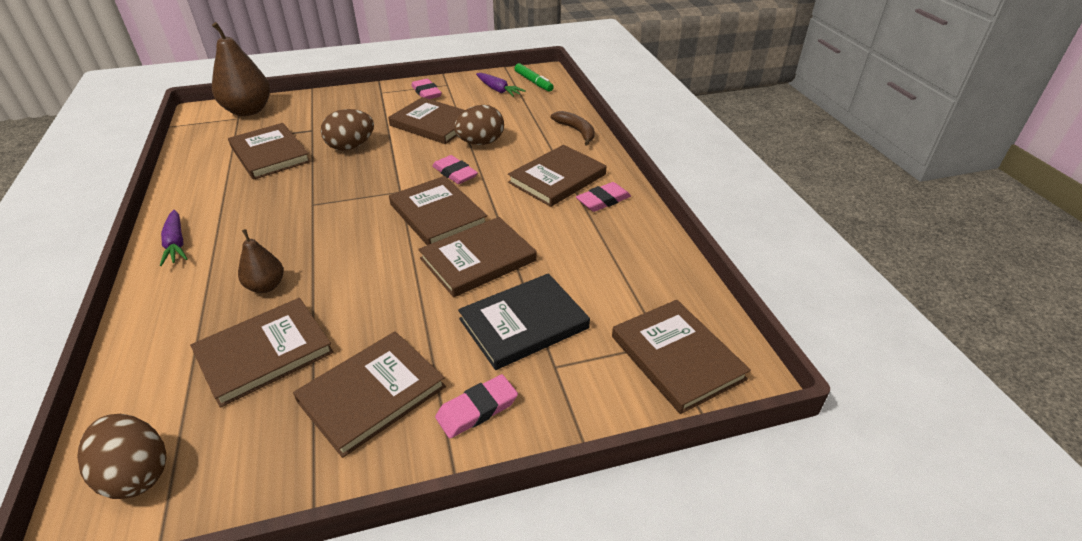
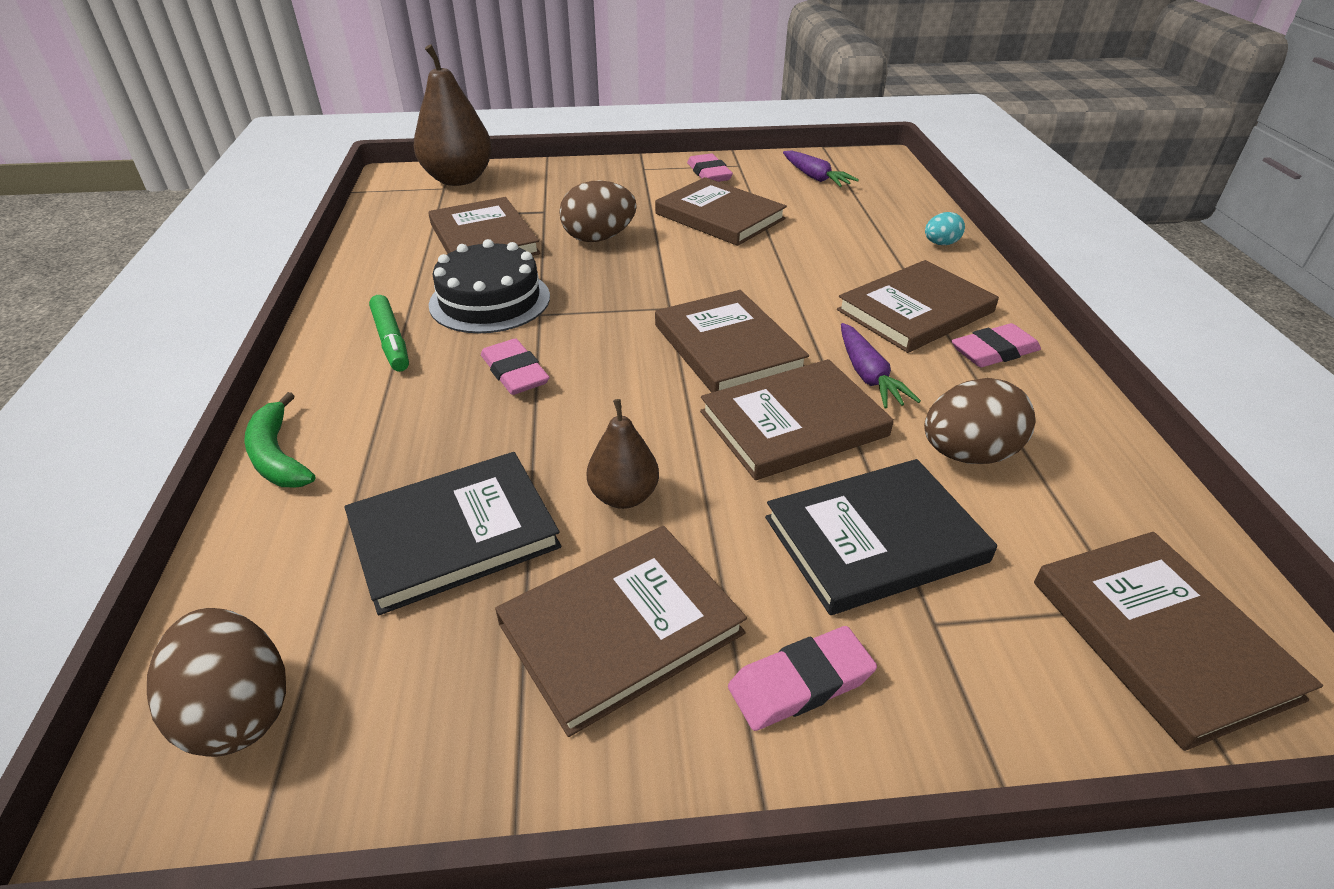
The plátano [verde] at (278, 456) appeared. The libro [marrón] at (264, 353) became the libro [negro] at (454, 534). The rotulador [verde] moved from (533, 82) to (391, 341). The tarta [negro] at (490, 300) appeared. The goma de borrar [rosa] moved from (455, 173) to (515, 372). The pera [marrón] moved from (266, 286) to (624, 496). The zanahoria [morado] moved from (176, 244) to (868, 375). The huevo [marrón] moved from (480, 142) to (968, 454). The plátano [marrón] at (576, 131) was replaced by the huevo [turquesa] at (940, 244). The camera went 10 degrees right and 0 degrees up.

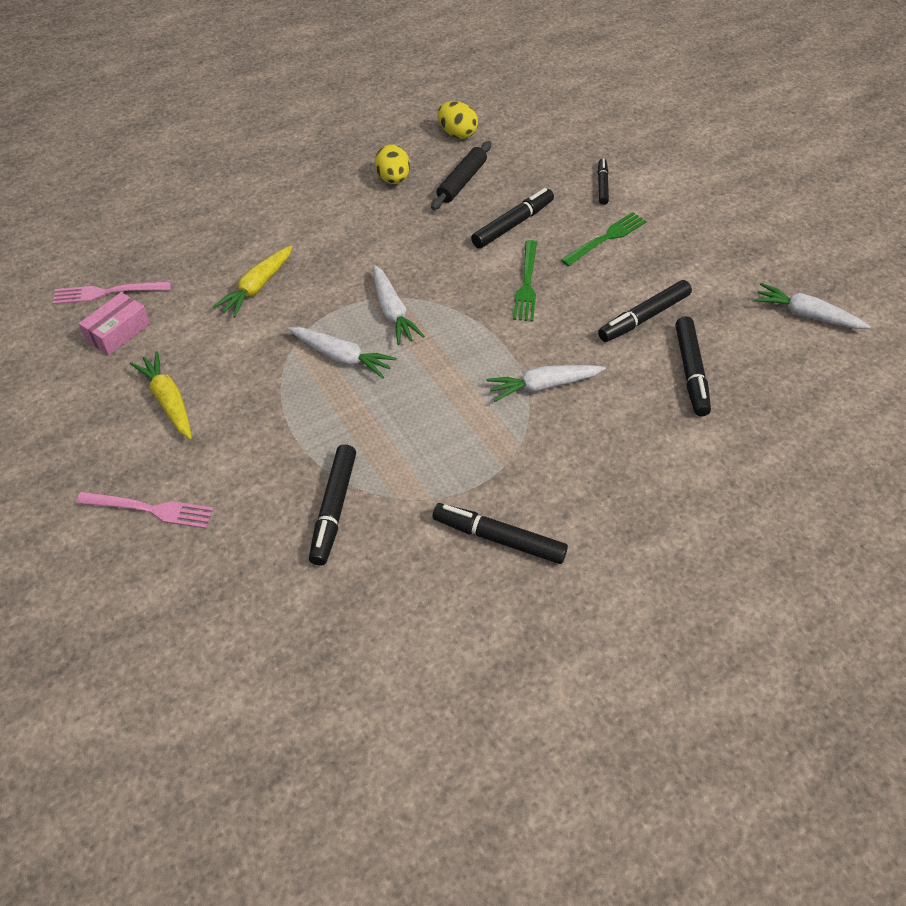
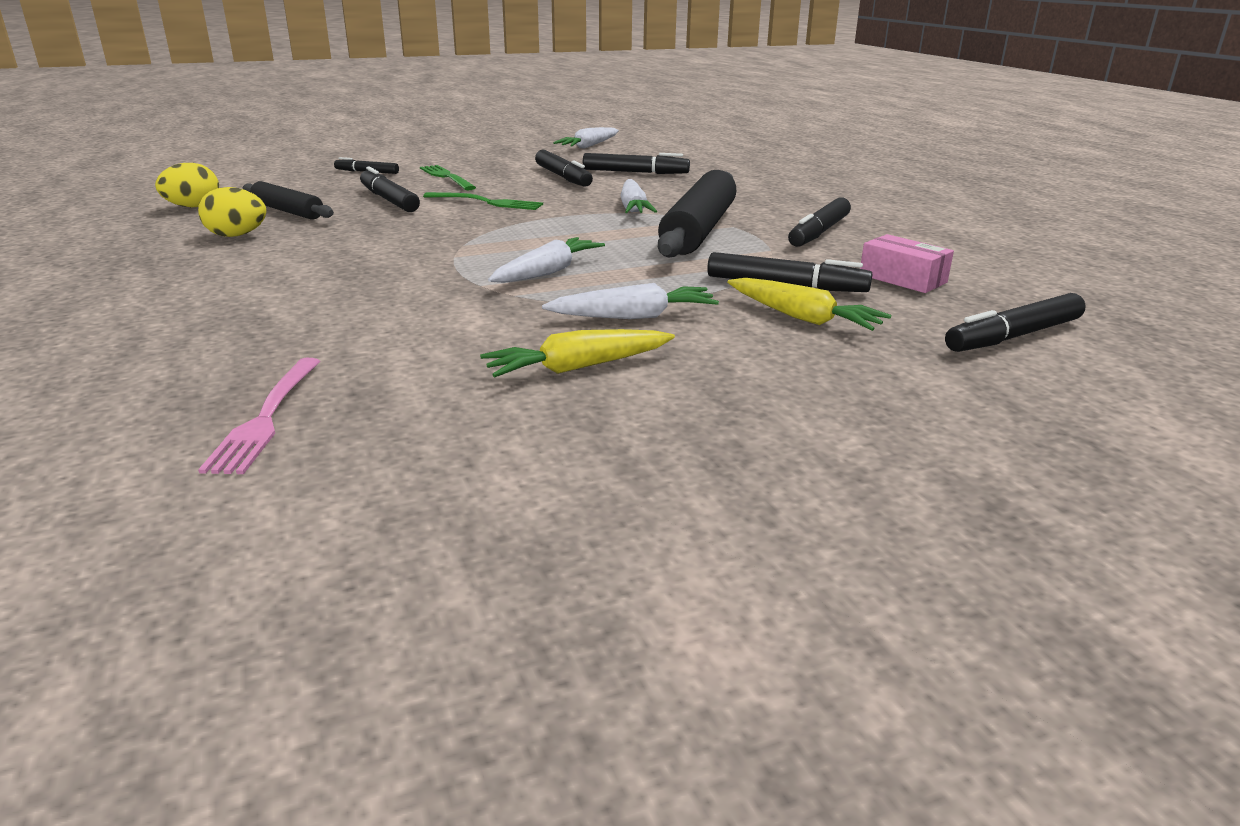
The zanahoria [blanco] moved from (392, 312) to (634, 316). The rodillo [negro] at (699, 230) appeared. The zanahoria [amarillo] moved from (257, 287) to (803, 318). The caja [rosa] moved from (118, 332) to (902, 278). The rotulador [negro] at (1014, 336) appeared. The tenedor [rosa] at (151, 509) disappeared. The camera went 80 degrees left and 25 degrees down.

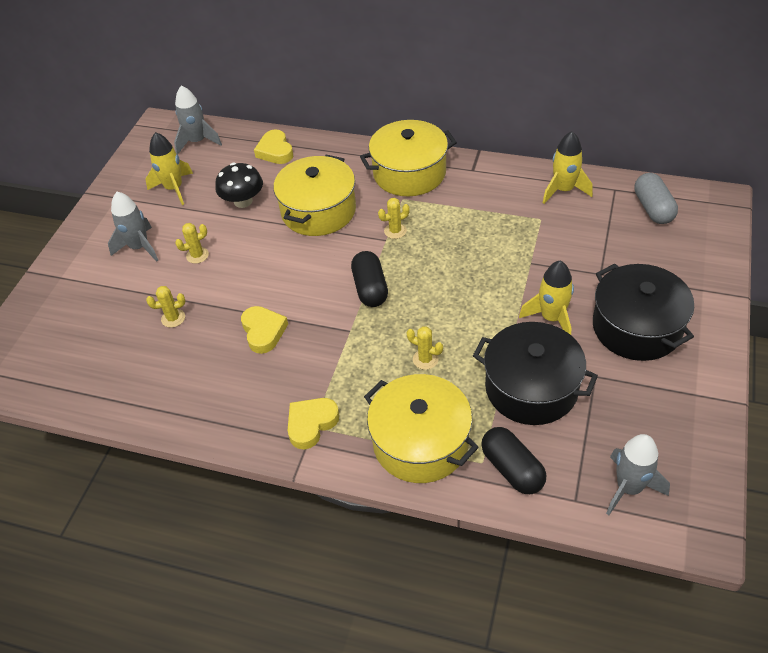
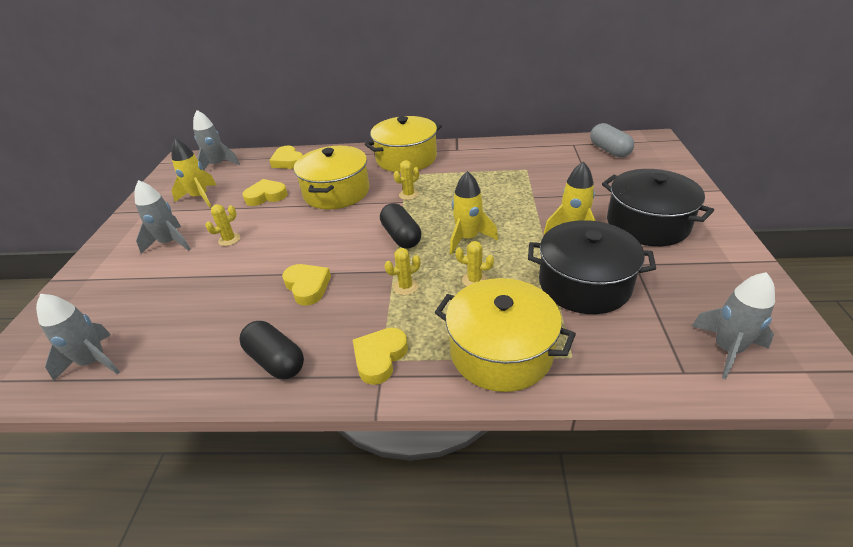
The cohete [gris] at (94, 362) appeared. The cápsula [negro] moved from (512, 469) to (276, 360). The seta [negro] at (243, 201) was replaced by the corazón [amarillo] at (266, 196). The cactus [amarillo] moved from (173, 318) to (405, 287). The cohete [amarillo] moved from (563, 190) to (468, 238). The camera went 15 degrees left and 10 degrees down.

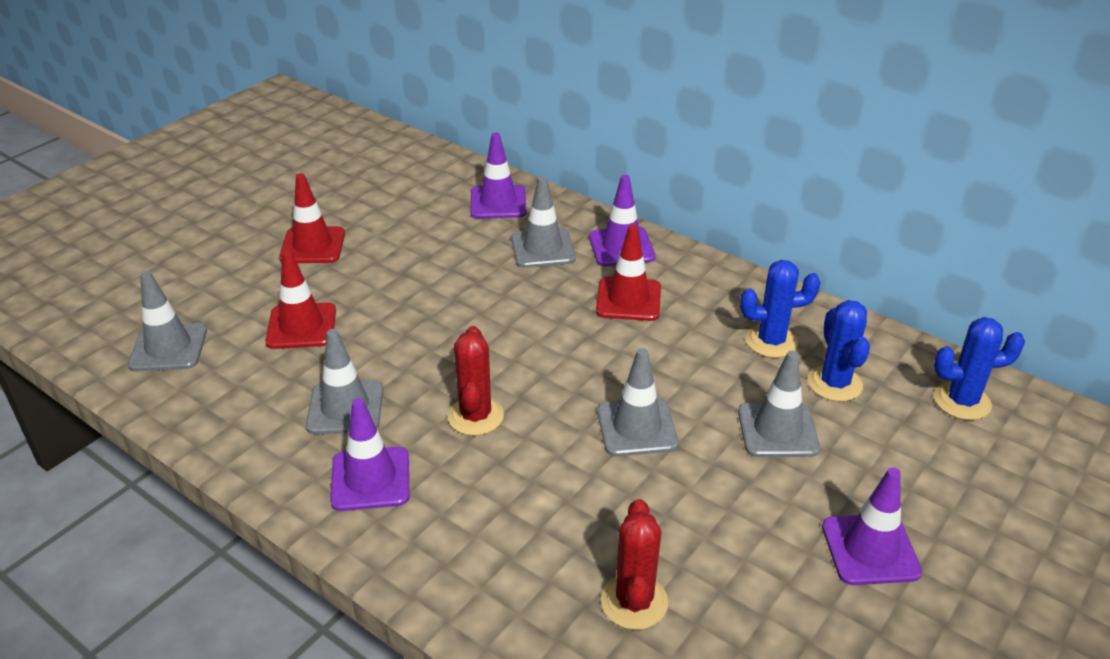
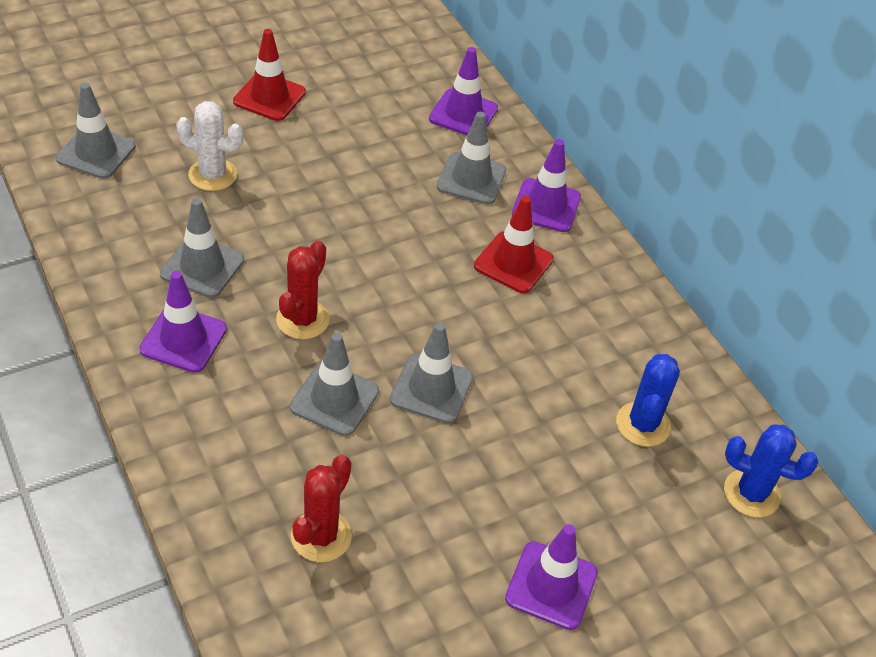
The cono de tráfico [rojo] at (301, 326) was replaced by the cactus [blanco] at (212, 175). The cono de tráfico [gris] moved from (777, 430) to (334, 399). The cactus [azul] at (771, 341) disappeared. The camera went 20 degrees right and 10 degrees up.

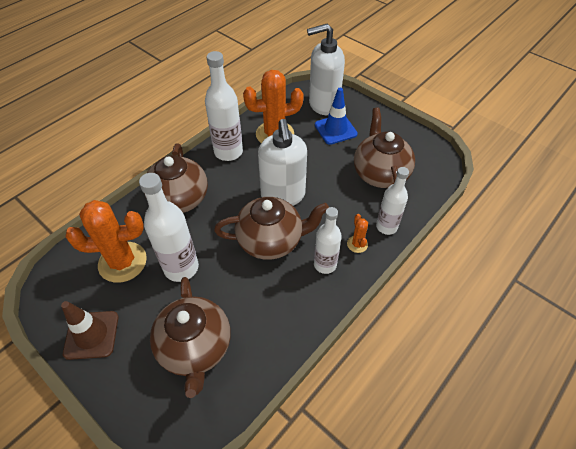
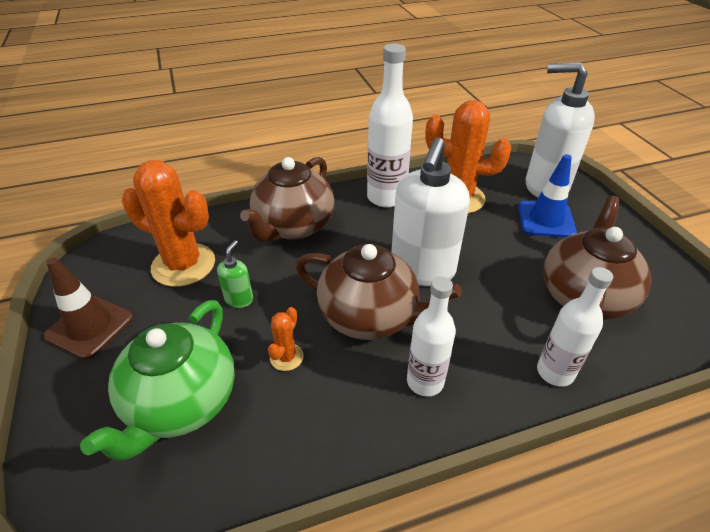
The tetera [marrón] at (195, 348) became the tetera [verde] at (181, 403). The botella [blanco] at (181, 268) was replaced by the dispensador de jabón [verde] at (239, 299). The cactus [naranja] moved from (357, 244) to (286, 357). The camera went 30 degrees right and 10 degrees down.

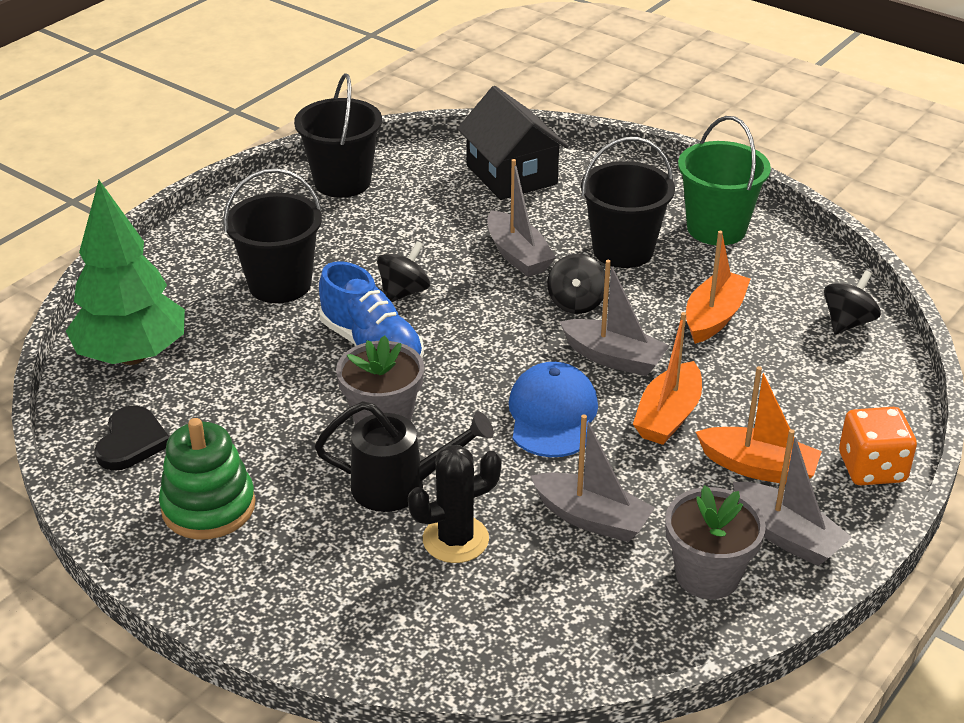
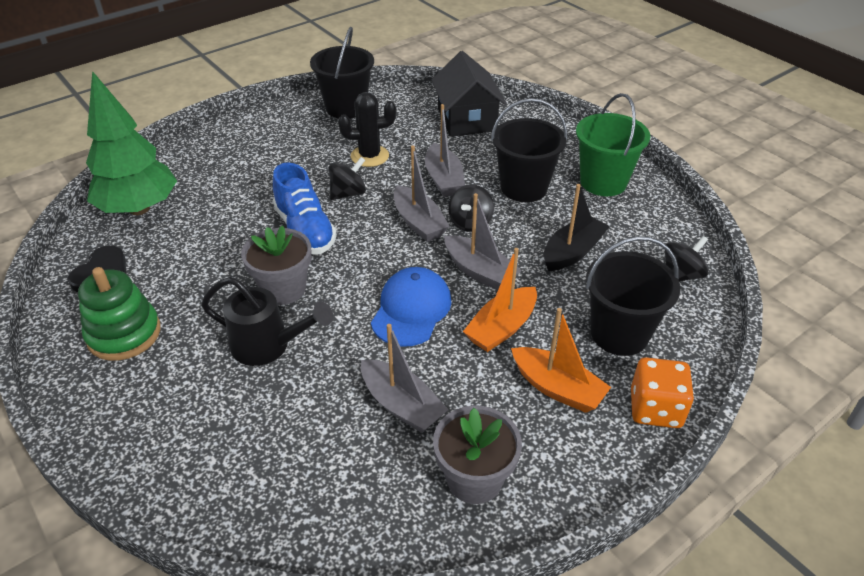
The cactus [negro] moved from (455, 539) to (369, 156). The barco [gris] moved from (786, 536) to (418, 222). The barco [naranja] at (714, 317) became the barco [negro] at (572, 252). The balde [negro] moved from (280, 284) to (619, 334). The camera went 15 degrees right and 5 degrees up.

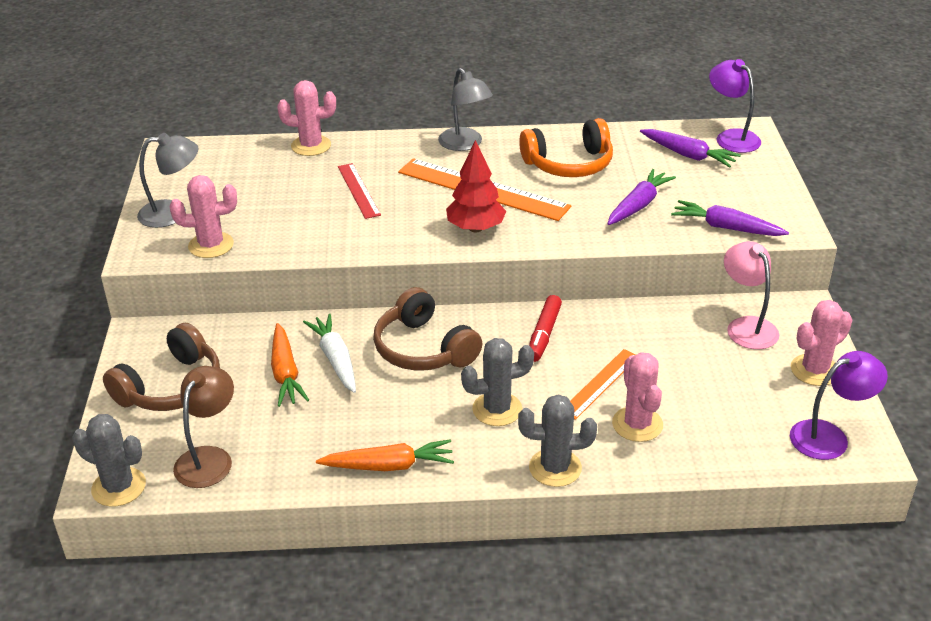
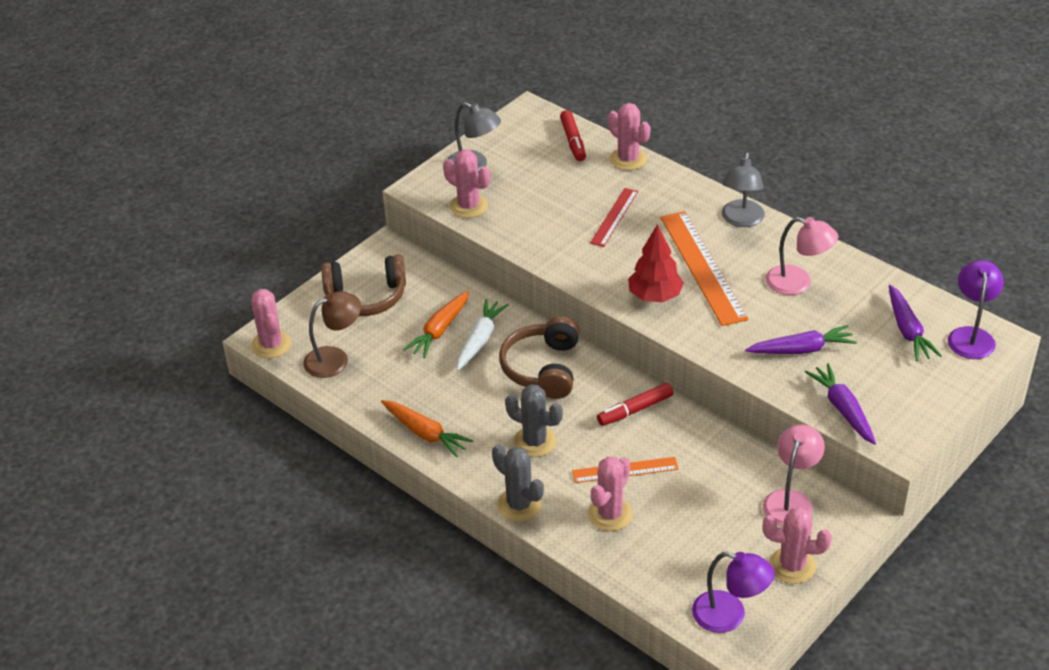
The cactus [gris] at (119, 487) became the cactus [rosa] at (271, 345). The rotulador [rojo] at (573, 141) appeared. The auriculares [naranja] at (569, 164) was replaced by the lámpara [rosa] at (798, 283). The camera went 45 degrees right and 5 degrees up.

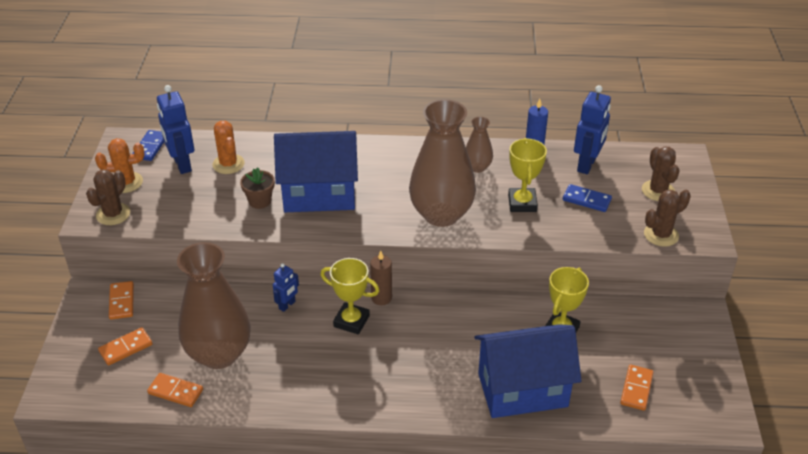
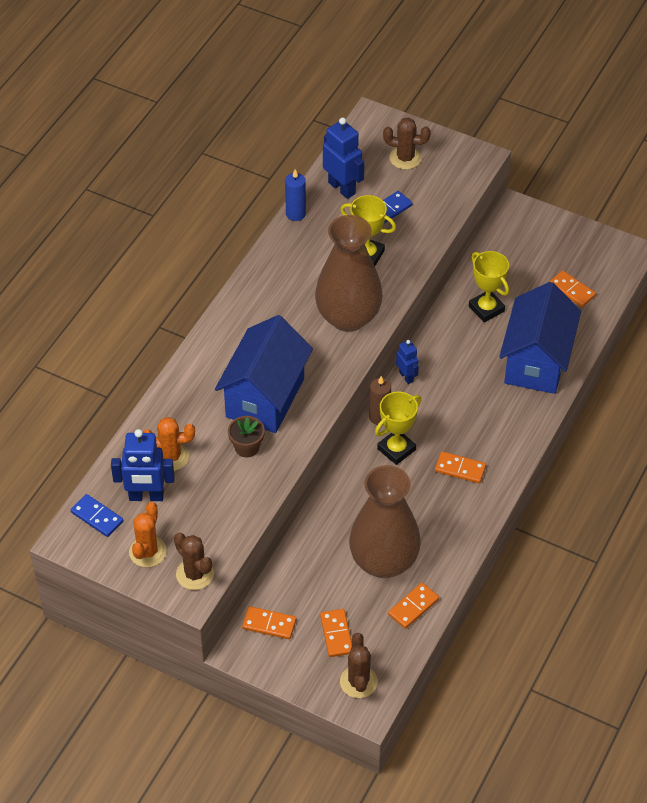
The cactus [marrón] moved from (661, 235) to (358, 682). The robot [azul] moved from (287, 305) to (406, 376). The ficha de dominó [naranja] at (460, 469) appeared. The florero [marrón] at (477, 167) disappeared. The camera went 65 degrees left and 10 degrees up.

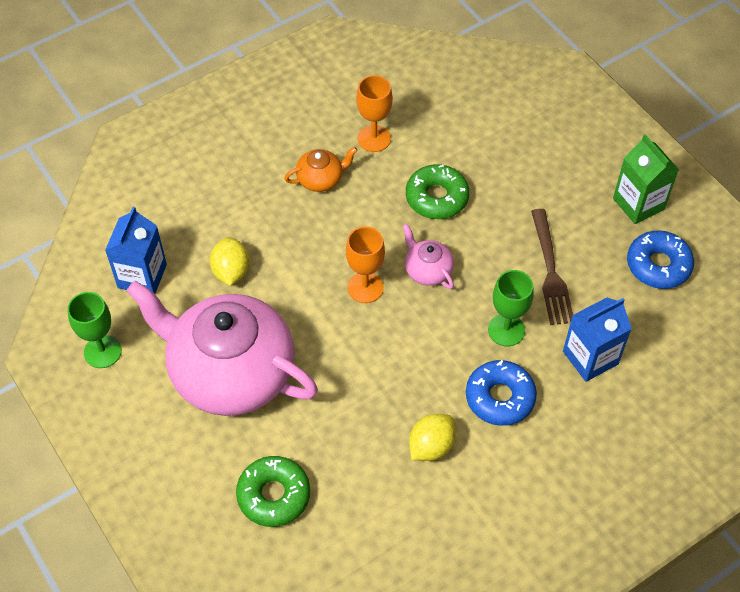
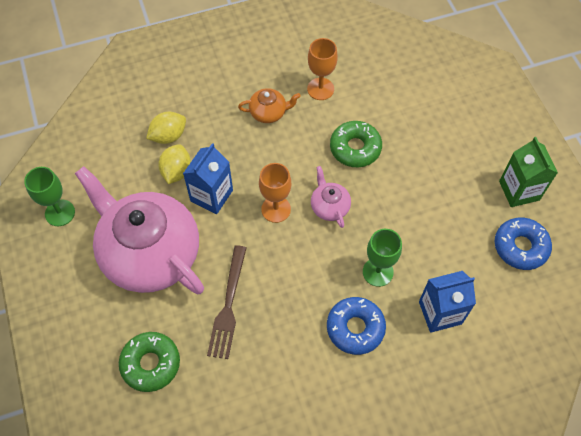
The limón [amarillo] moved from (431, 446) to (168, 136). The cartón de leche [azul] moved from (142, 276) to (211, 195). The tenedor [marrón] moved from (551, 272) to (228, 306). The camera went 15 degrees right and 5 degrees up.

